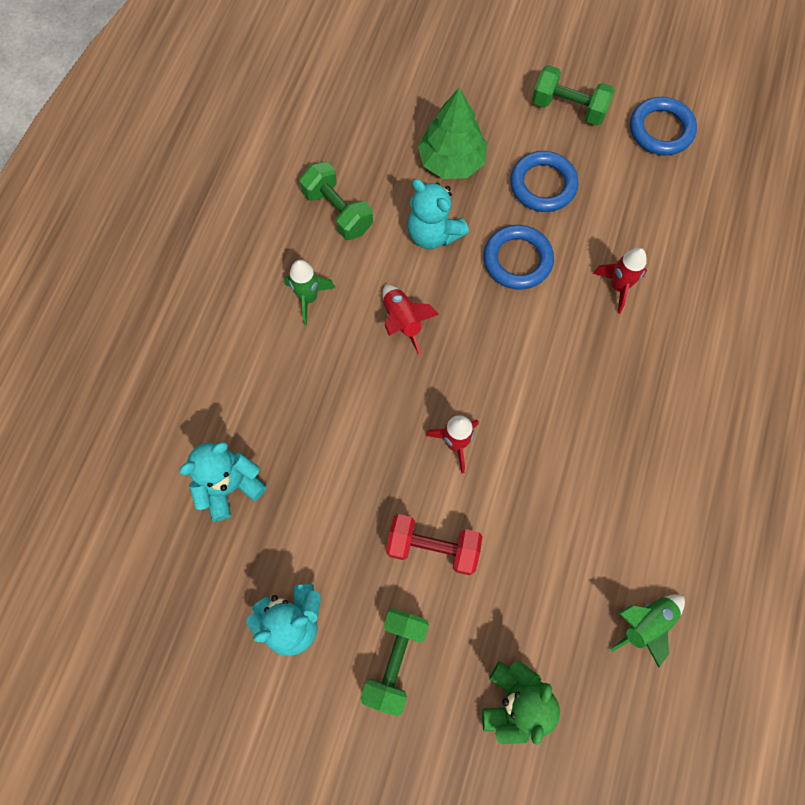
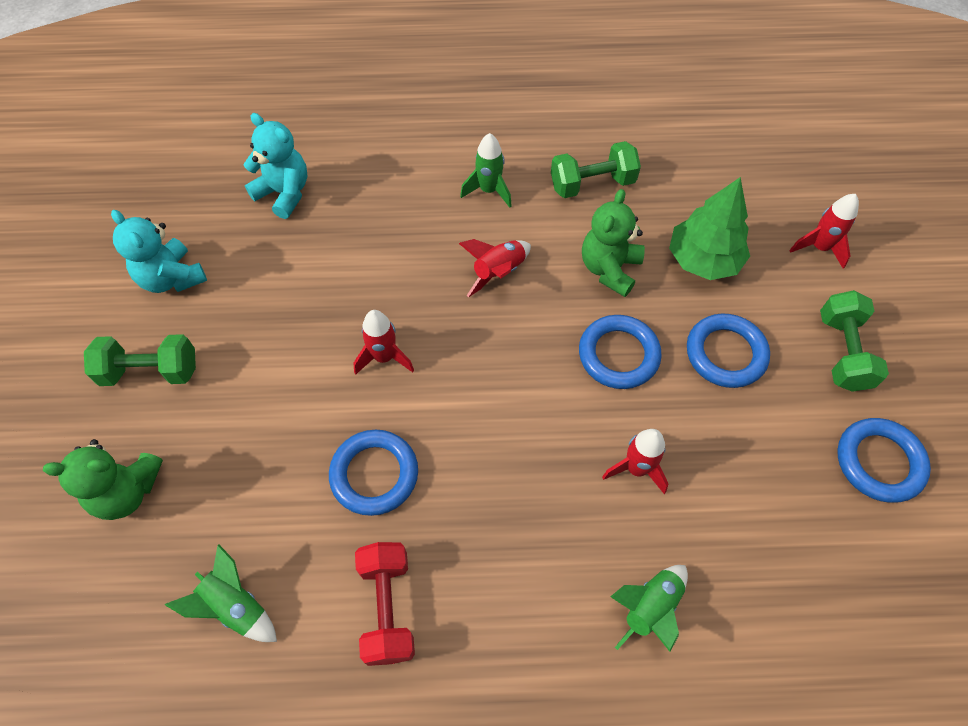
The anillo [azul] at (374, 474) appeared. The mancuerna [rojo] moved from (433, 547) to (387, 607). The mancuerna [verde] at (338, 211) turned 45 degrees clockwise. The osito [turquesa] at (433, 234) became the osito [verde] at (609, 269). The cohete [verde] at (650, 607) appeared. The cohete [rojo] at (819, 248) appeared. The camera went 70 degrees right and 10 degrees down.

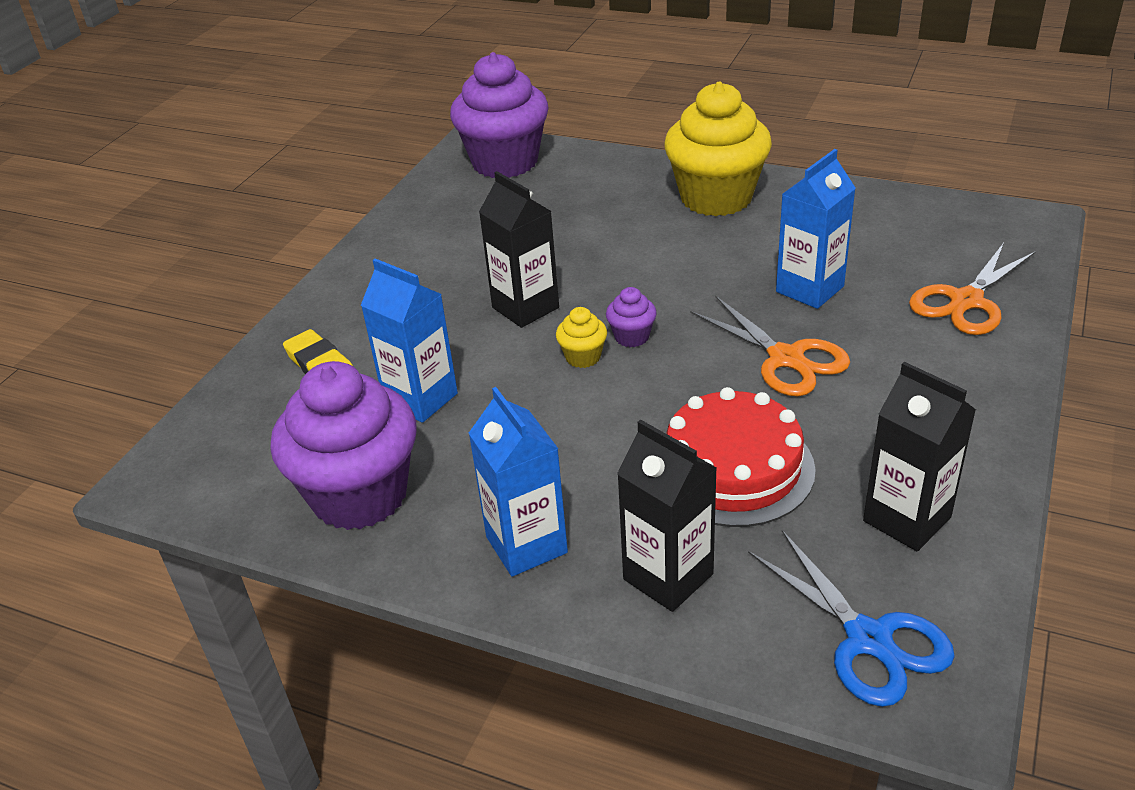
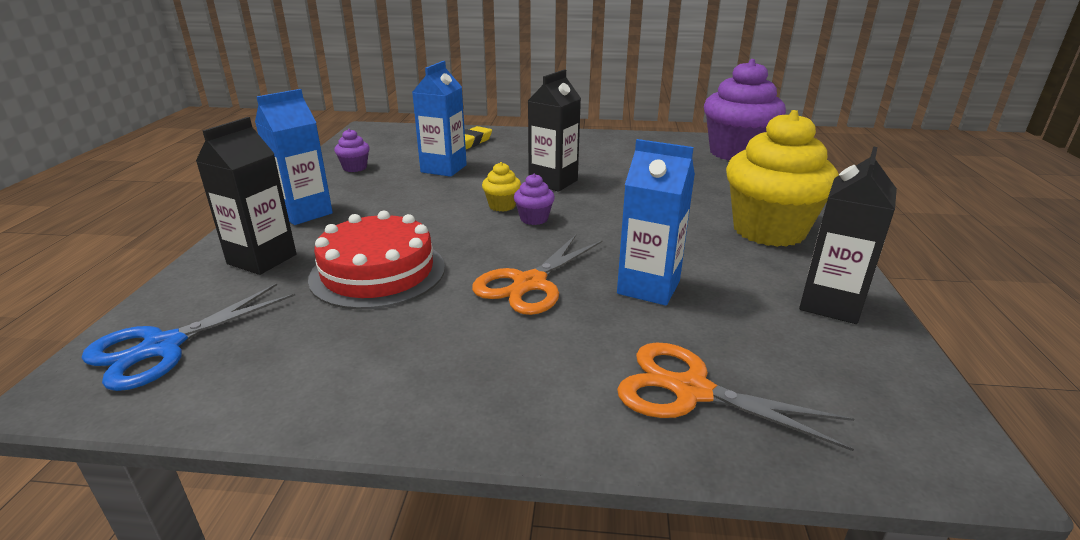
The magdalena [morado] at (359, 495) changed to 0.41 times the size. The cartón de leche [negro] moved from (907, 519) to (830, 304). The camera went 70 degrees right and 10 degrees down.

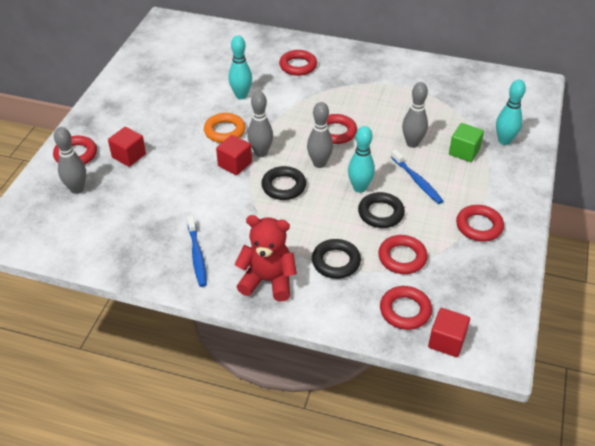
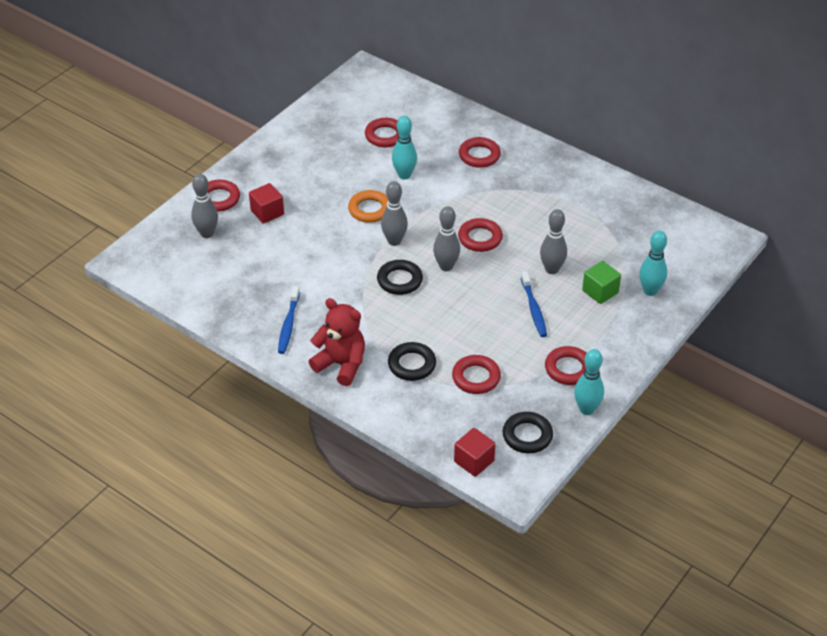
The anillo [rojo] moved from (405, 311) to (385, 136). The anillo [negro] moved from (380, 213) to (527, 436). The bolo [turquesa] moved from (359, 188) to (586, 409). The cubo [rojo] at (235, 164) disappeared. The camera went 20 degrees right and 0 degrees up.

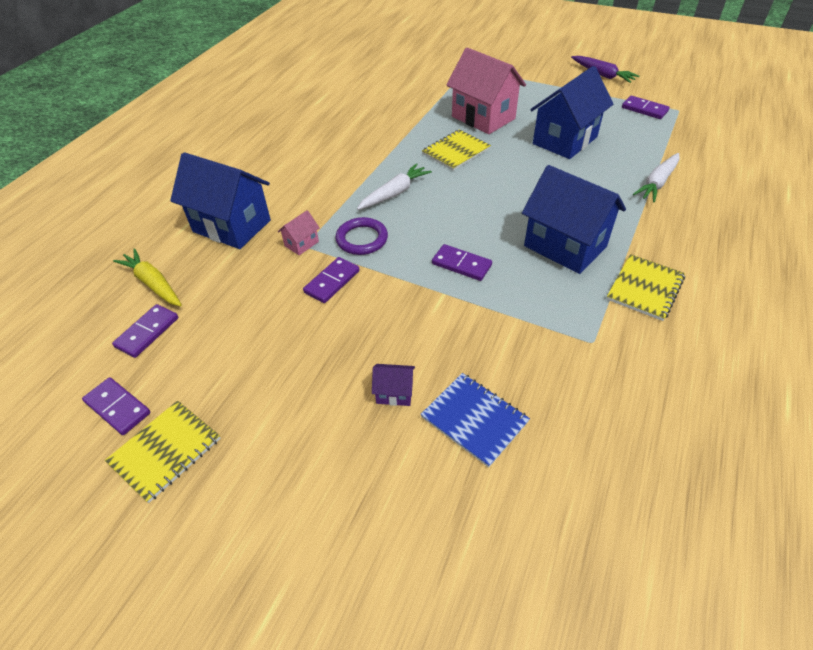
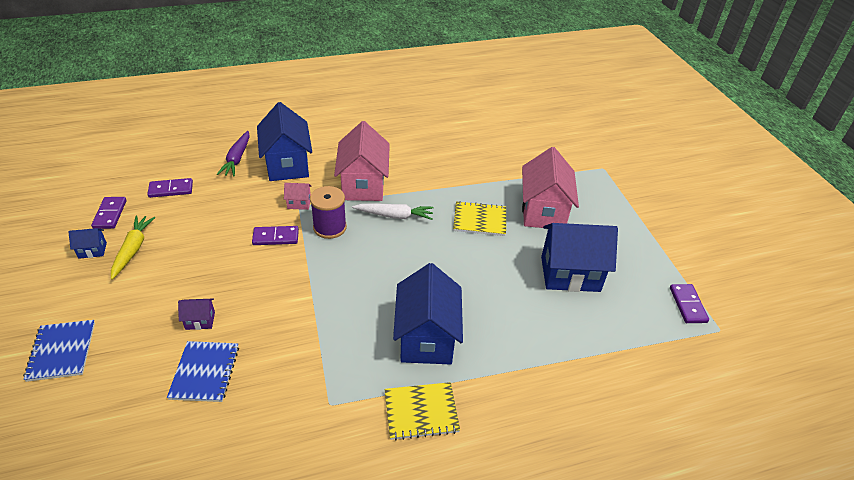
The cuaderno [azul] at (62, 351) appeared. The cuaderno [amarillo] at (165, 451) was replaced by the casa [azul] at (92, 250). The zanahoria [amarillo] moved from (153, 284) to (133, 249). The casa [morado] at (394, 393) turned 60 degrees counterclockwise. The zanahoria [morado] moved from (602, 75) to (237, 159). The anillo [morado] at (362, 239) was replaced by the carrete [morado] at (330, 227). The casa [rosa] at (363, 185) appeared. The ficha de dominó [morado] at (461, 264) disappeared. The zanahoria [blanco] at (657, 183) disappeared. The camera went 45 degrees right and 5 degrees down.

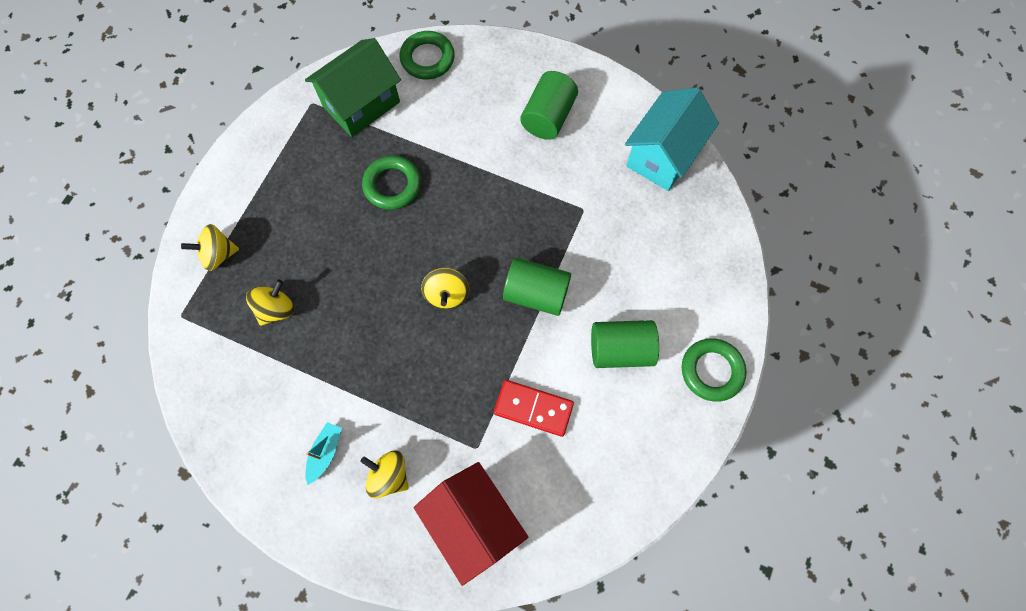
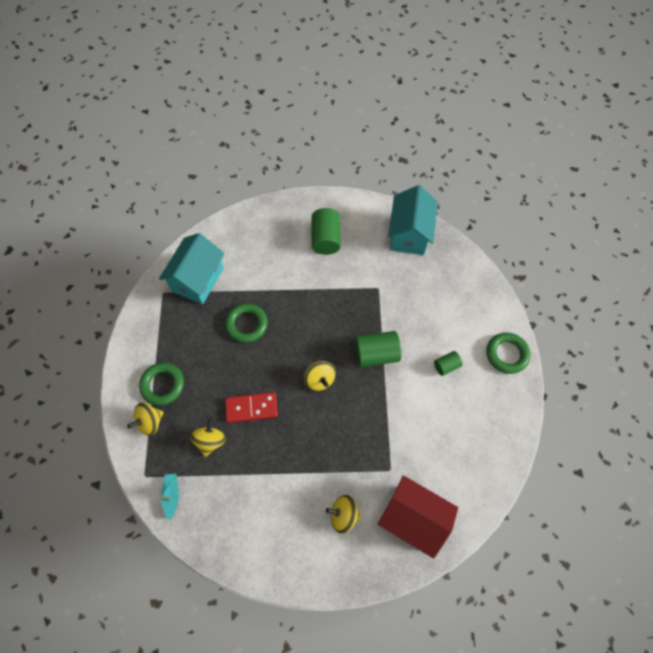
The anillo [verde] moved from (427, 58) to (163, 385). The casa [verde] at (361, 104) became the casa [turquesa] at (198, 280). The barco [turquesa] moved from (325, 453) to (172, 495). The ficha de dominó [rojo] moved from (533, 408) to (251, 408). The cilindro [verde] at (620, 349) changed to 0.55 times the size. The camera went 25 degrees left and 5 degrees down.

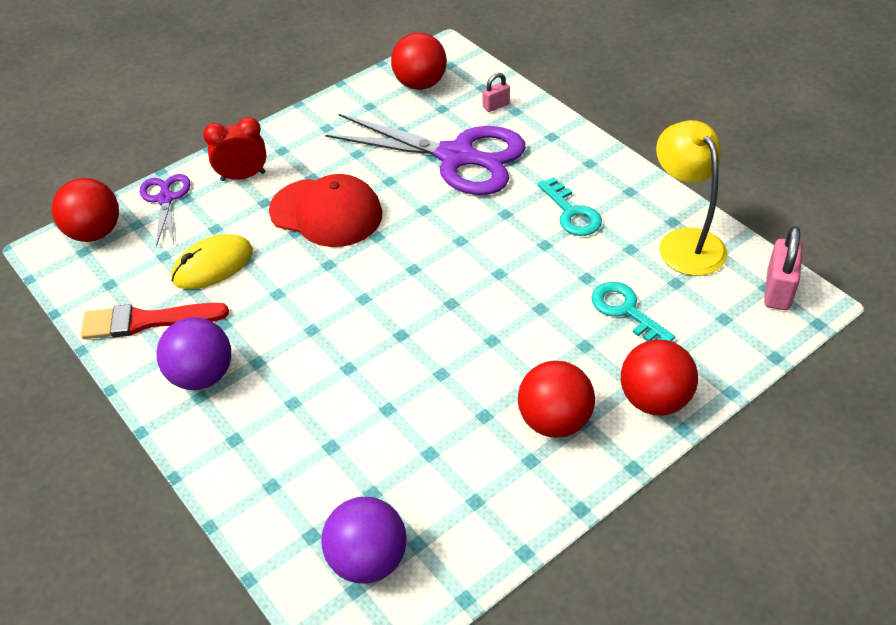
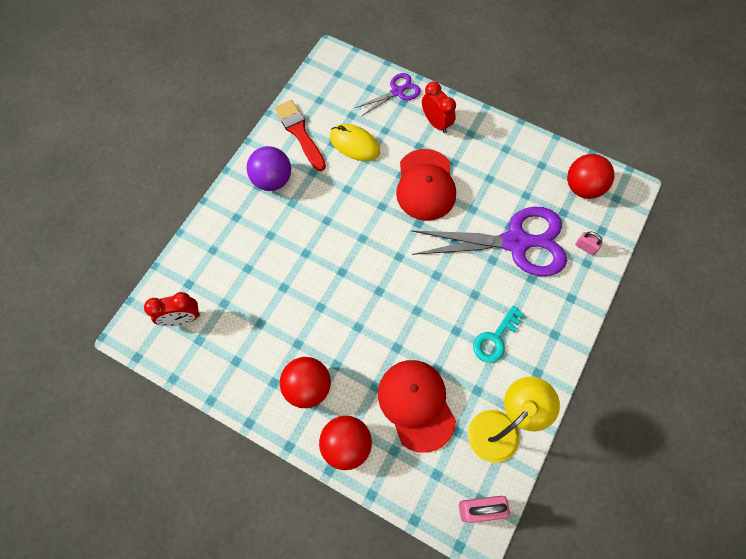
The pelota [morado] at (368, 559) was replaced by the despertador [rojo] at (182, 319). The llave [turquesa] at (626, 311) was replaced by the gorra [rojo] at (416, 404). The tijeras [morado] at (457, 157) turned 90 degrees counterclockwise. The pelota [rojo] at (95, 232) disappeared. The camera went 65 degrees right and 20 degrees up.

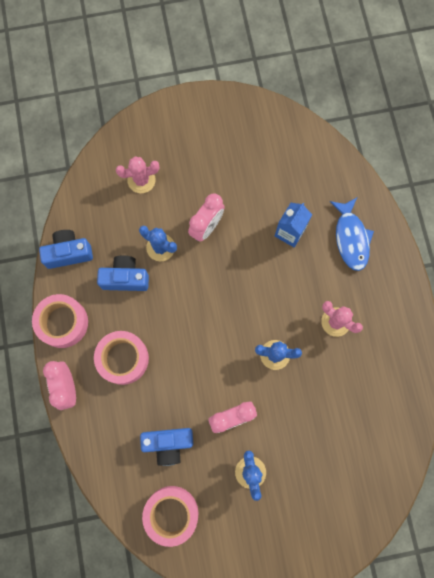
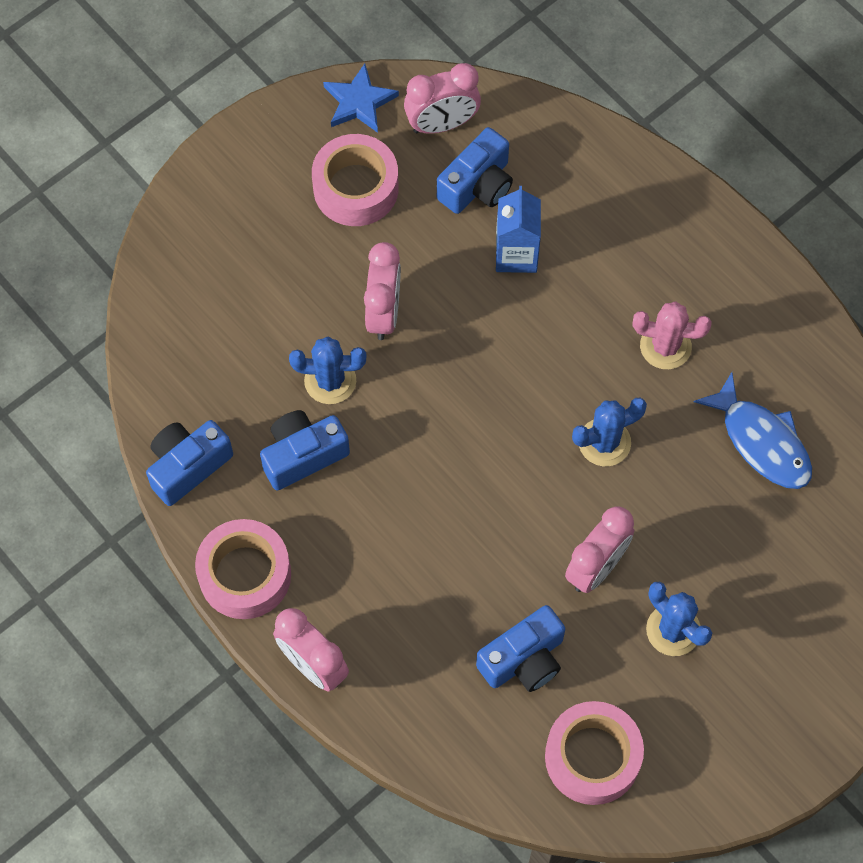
The cinta adhesiva [rosa] moved from (123, 359) to (356, 188). The estrella [azul] at (359, 102) appeared. The despertador [rosa] at (442, 124) appeared. The cámara [azul] at (477, 185) appeared. The pez [azul] moved from (351, 238) to (761, 442). The cactus [rosa] at (141, 180) disappeared. The camera went 30 degrees left and 10 degrees down.

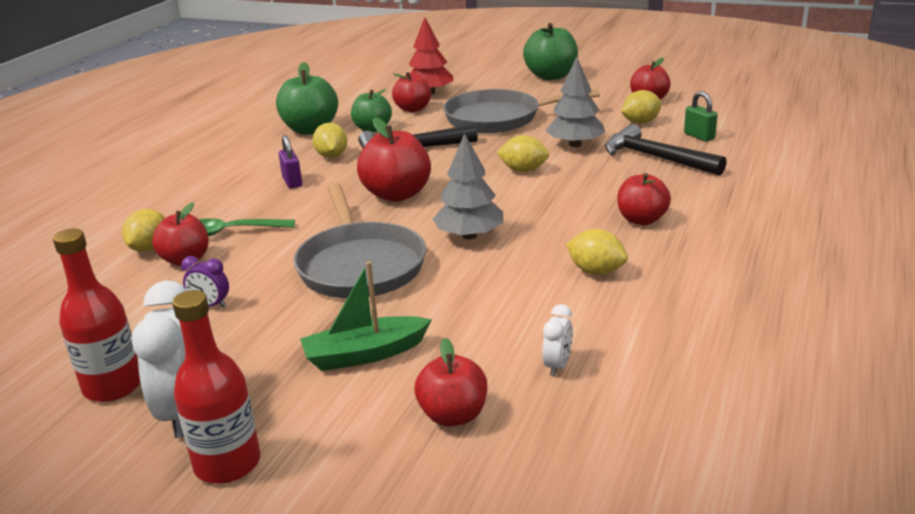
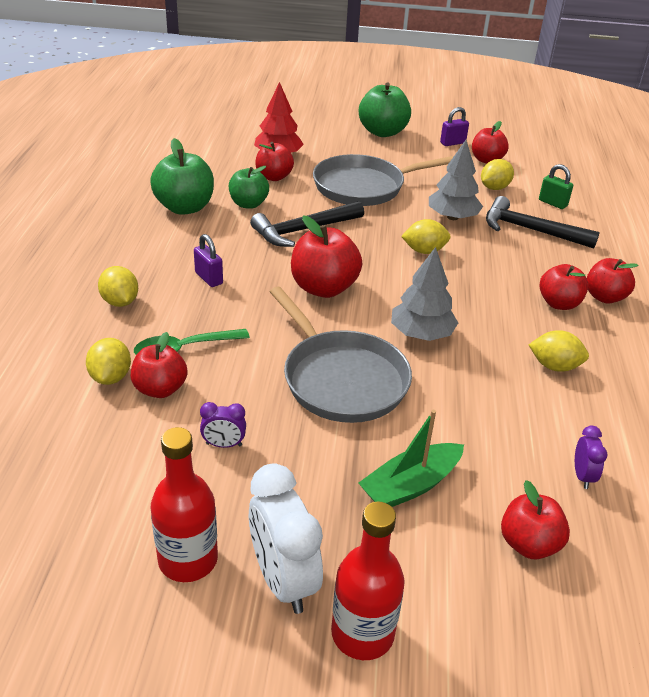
The limón [amarillo] moved from (332, 156) to (120, 302). The candado [morado] at (452, 143) appeared. The despertador [blanco] at (557, 366) became the despertador [morado] at (582, 476). The manzana [rojo] at (604, 297) appeared. The camera went 20 degrees left and 10 degrees up.

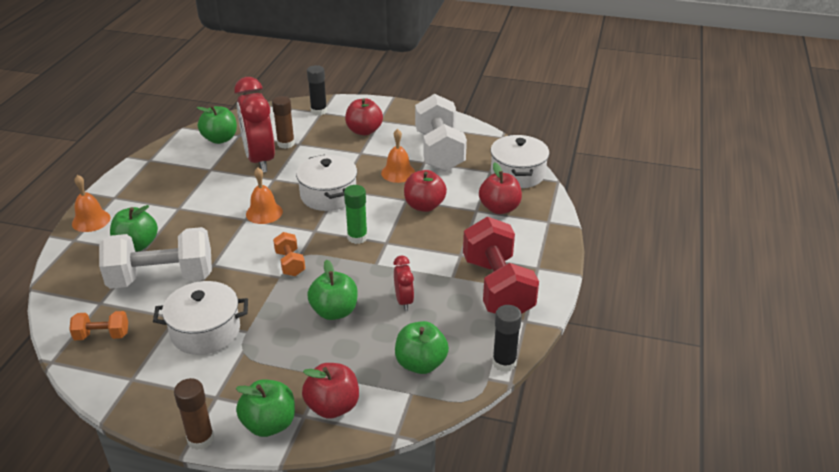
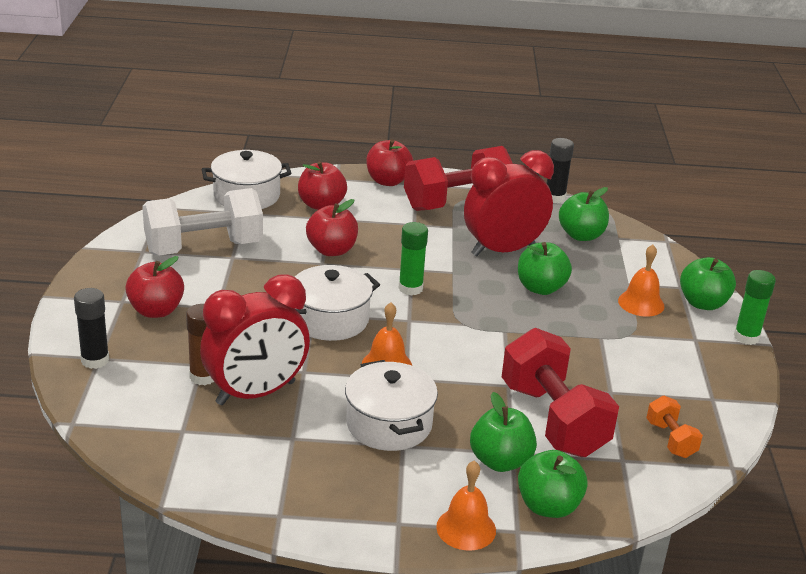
The olla [blanco] moved from (205, 331) to (389, 424). The manzana [rojo] moved from (332, 406) to (388, 181). The despertador [rojo] at (404, 301) changed to 2.12 times the size. The mancuerna [blanco] at (162, 278) became the mancuerna [rojo] at (553, 420). The manzana [verde] moved from (220, 139) to (548, 506). The campana [naranja] moved from (398, 173) to (641, 303). The barra de pegamento [marrón] at (200, 439) became the barra de pegamento [verde] at (746, 337). The mancuerna [naranja] at (290, 263) disappeared. The camera went 105 degrees left and 5 degrees down.

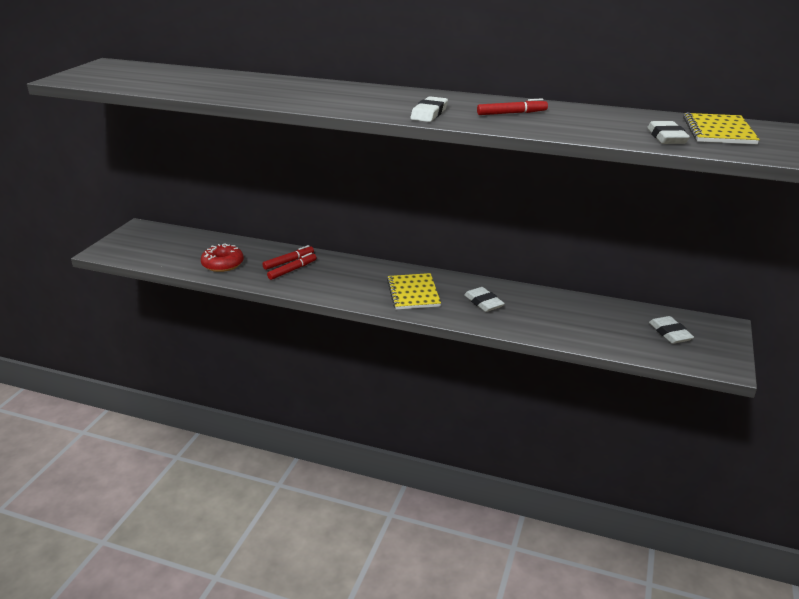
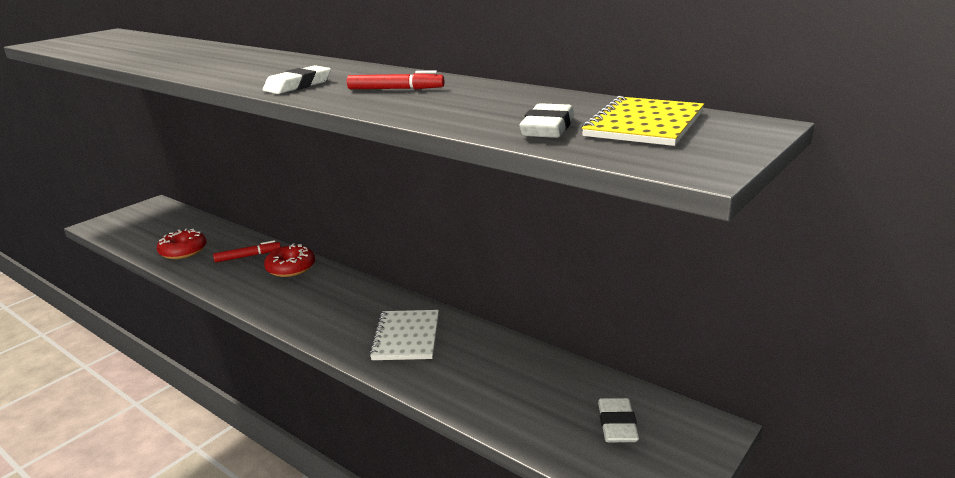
The rosquilla [rojo] at (291, 268) appeared. The goma de borrar [blanco] at (483, 302) was replaced by the cuaderno [blanco] at (406, 337). The rotulador [rojo] at (292, 270) disappeared. The cuaderno [amarillo] at (413, 293) disappeared. The camera went 20 degrees right and 5 degrees down.

